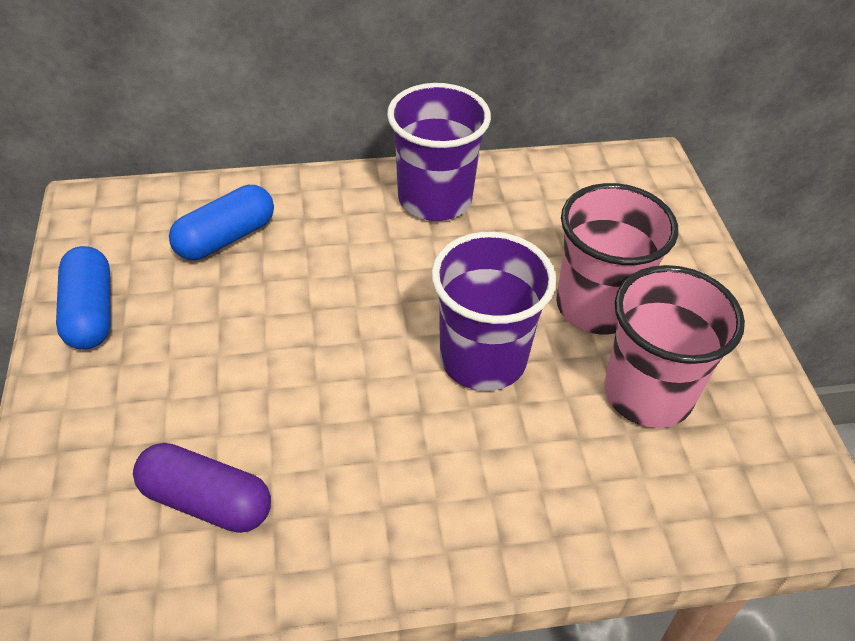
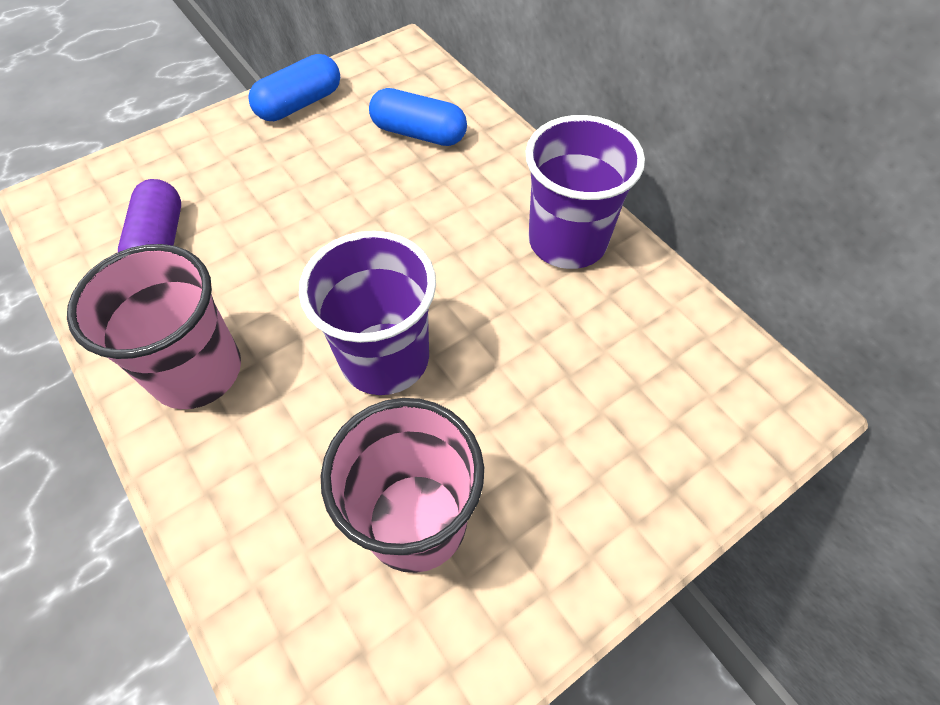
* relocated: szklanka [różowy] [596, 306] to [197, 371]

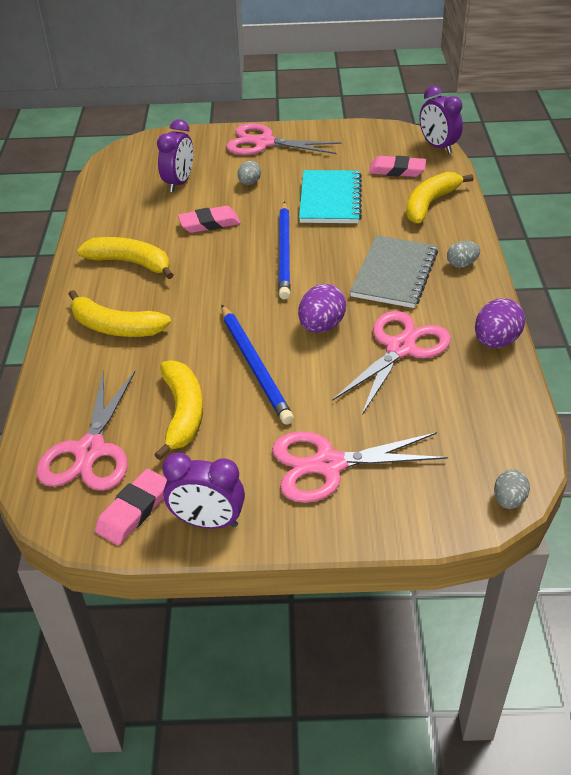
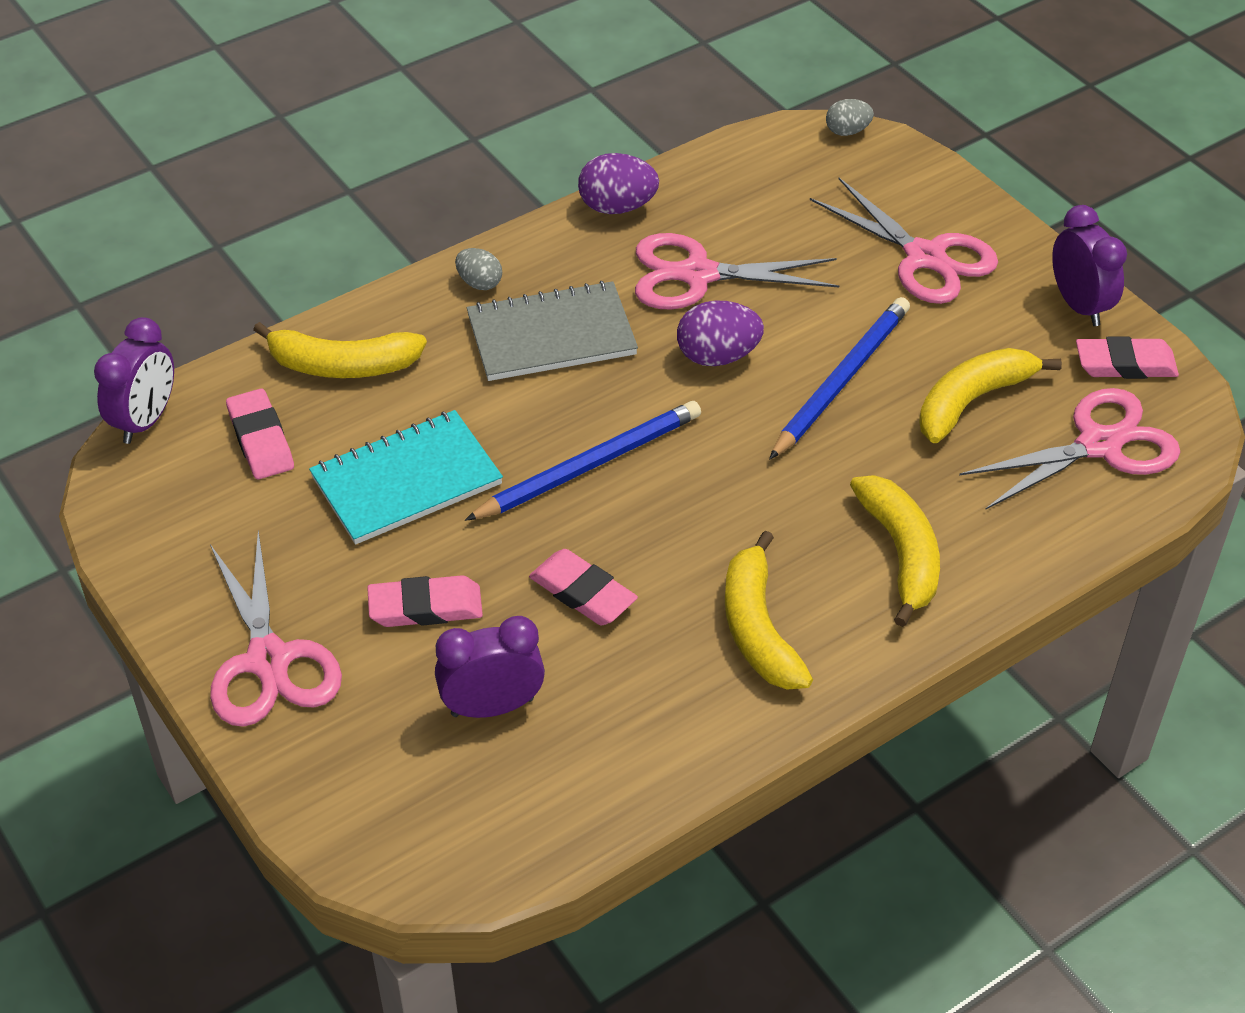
* exchanged: jajko [szary] [249, 183] to gumka do mazania [różowy] [425, 607]

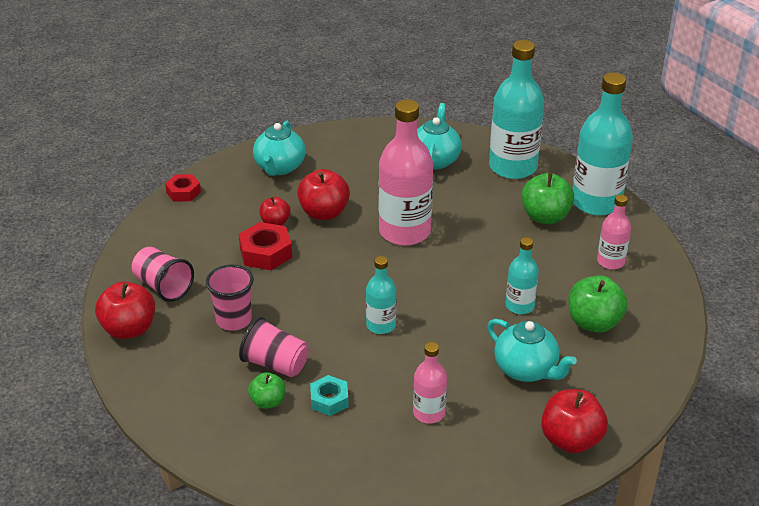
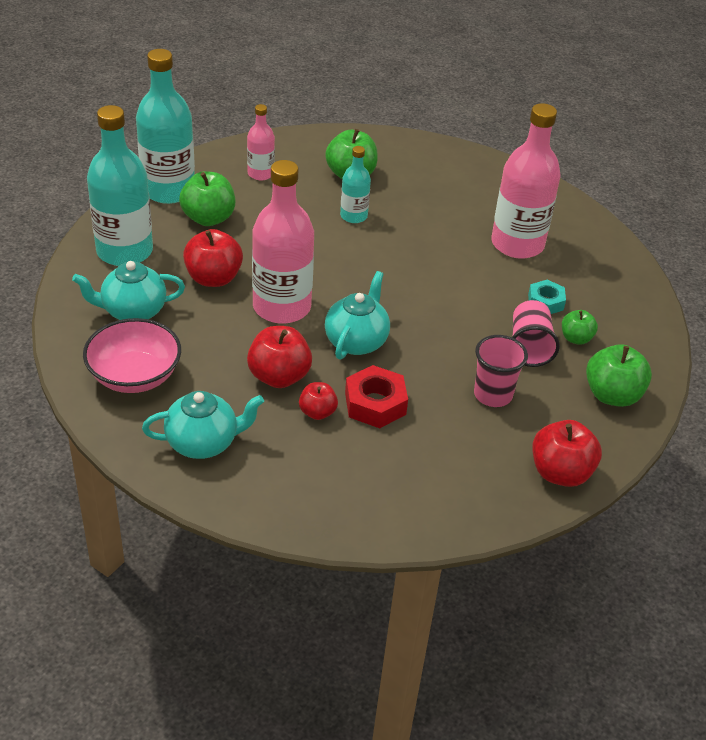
* missing: szklanka [różowy] [163, 286]
* missing: nakrętka [czerwony] [183, 192]
* missing: butelka [turkusowy] [381, 325]
* size: butelka [różowy] [429, 413] = [517, 244] x1.92
* relocated: imbryk [turkusowy] [526, 370] to [356, 341]
* relocated: jabłko [czerwony] [571, 440] to [213, 278]
* appeared: miska [różowy] [135, 376]
* appeared: jabłko [zielony] [612, 395]

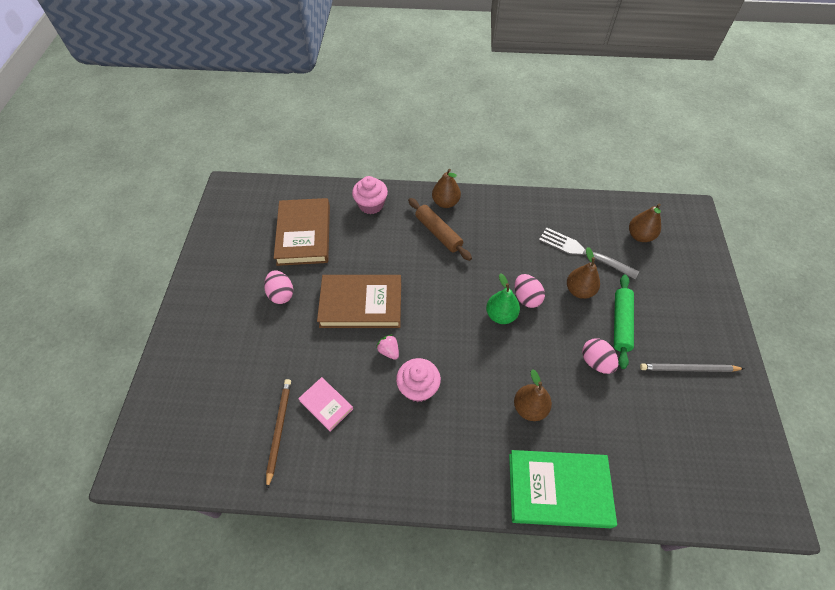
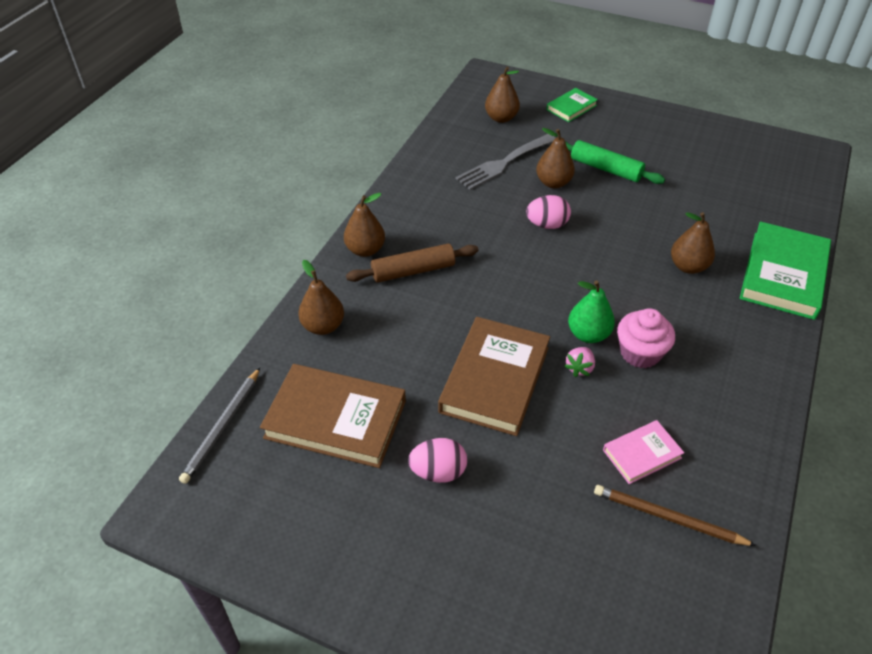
* exchanged: muffinka [różowy] [371, 205] to gruszka [brązowy] [323, 326]
* spun: truskawka [różowy] [389, 351] = [579, 368] 45 degrees counterclockwise
* relocated: gruszka [zielony] [501, 315] to [588, 334]
* missing: jajko [różowy] [596, 362]
* relocated: ołówek [szary] [688, 369] to [223, 426]
* appeared: książka [zielony] [571, 107]

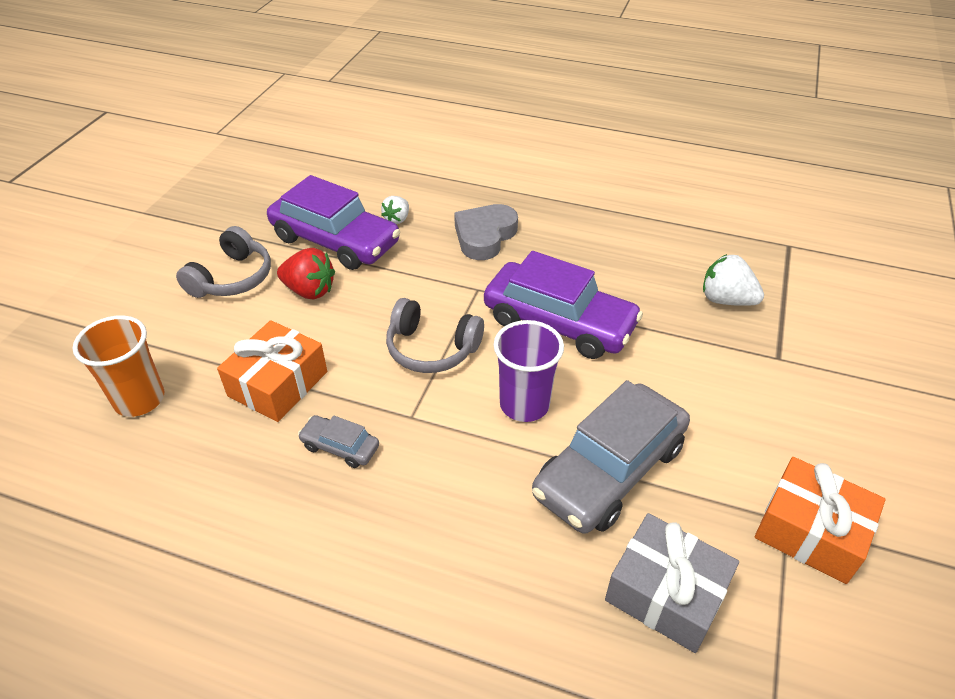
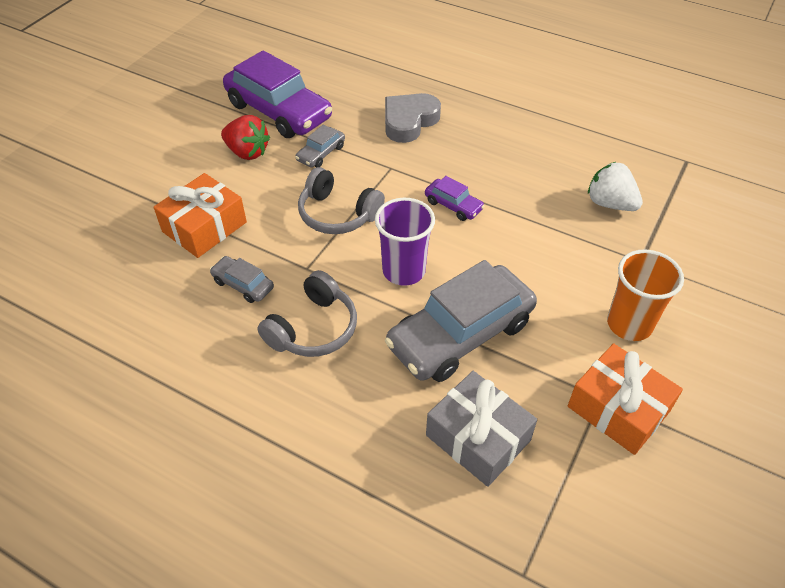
* relocated: szklanka [pomarańczowy] [139, 399] to [629, 324]
* relocated: słuchawki [szary] [232, 278] to [313, 328]
* missing: truskawka [biały] [397, 219]
* size: samochód [fioletowy] [559, 322] = [453, 205] x0.45
* appeared: samochód [szary] [321, 153]

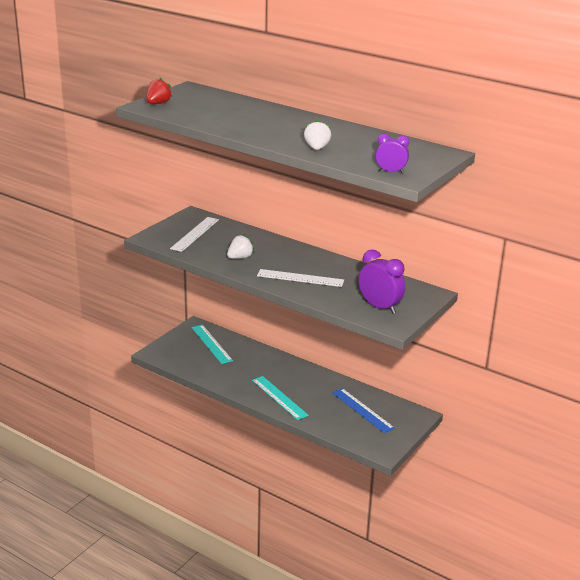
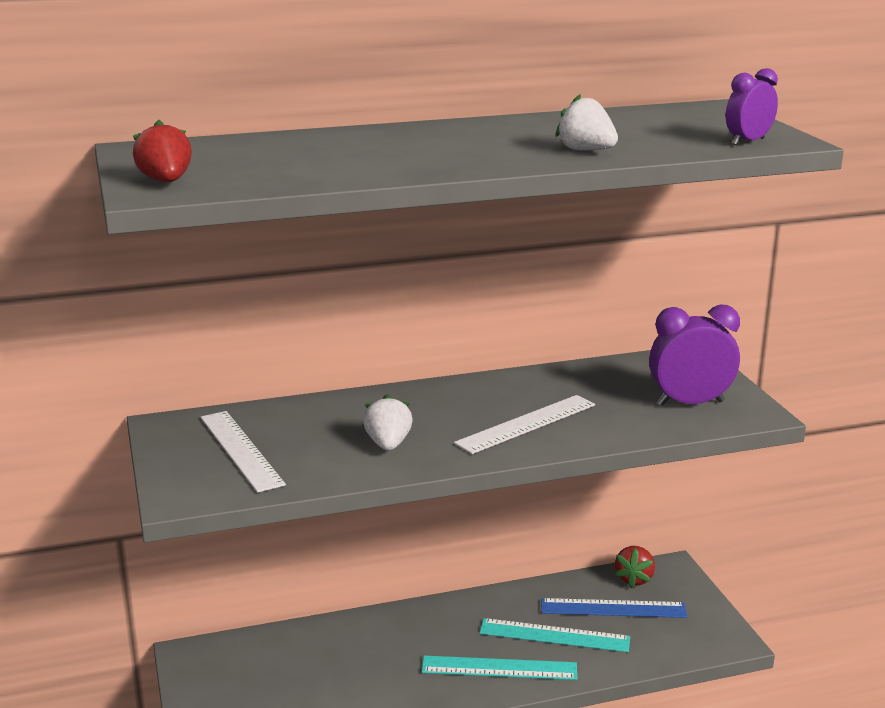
* relocated: linijka [turkusowy] [211, 344] to [554, 635]
* appeared: truskawka [czerwony] [634, 579]

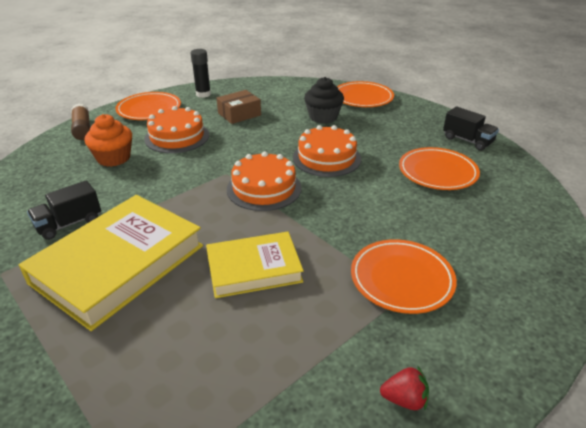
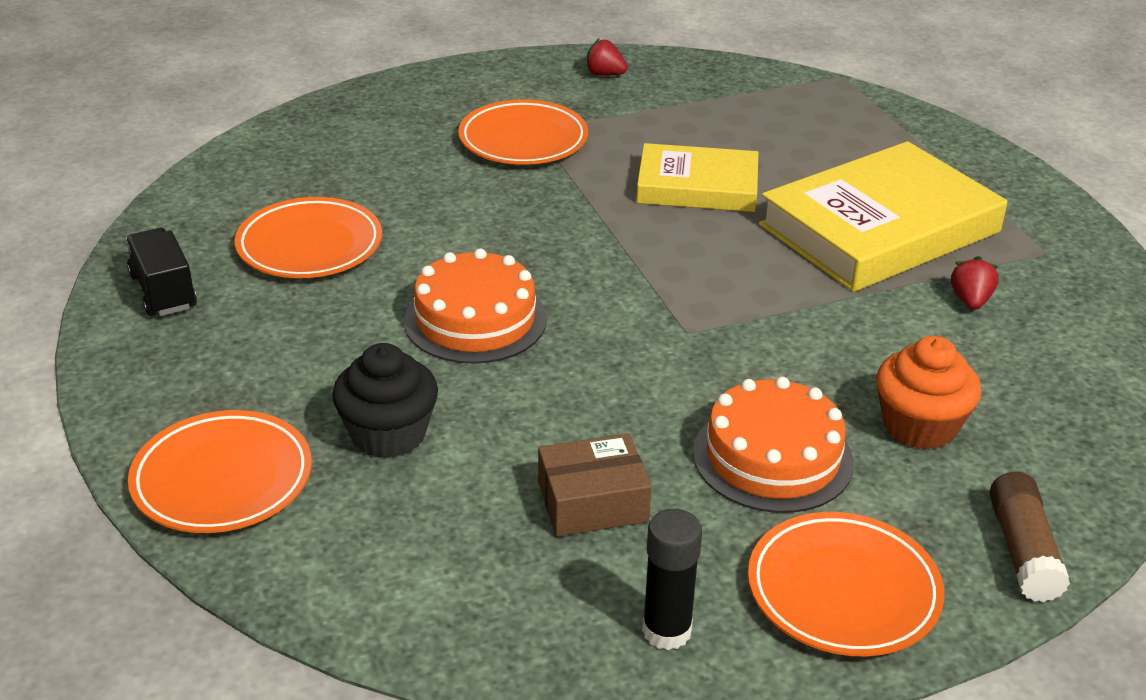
* exchanged: ciężarówka [czarny] [69, 223] to truskawka [czerwony] [970, 301]
* missing: tort [pomarańczowy] [264, 188]

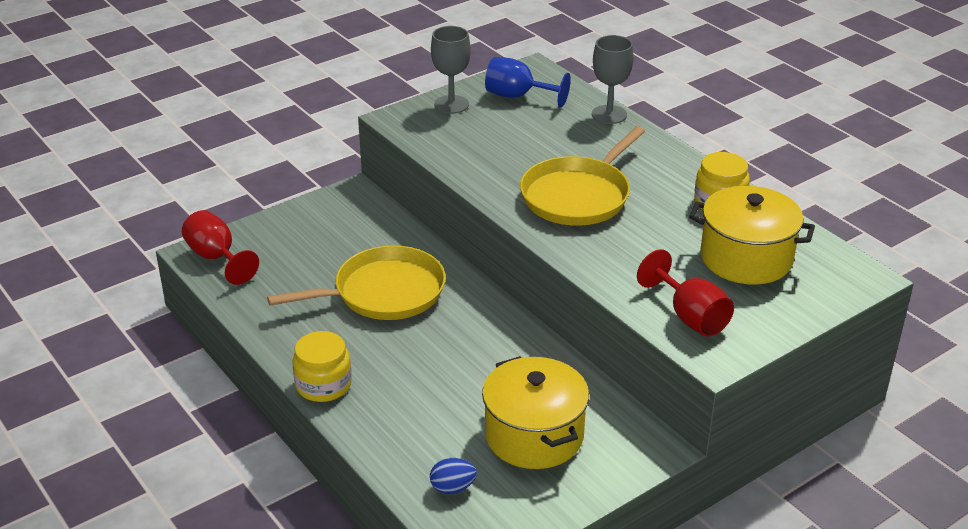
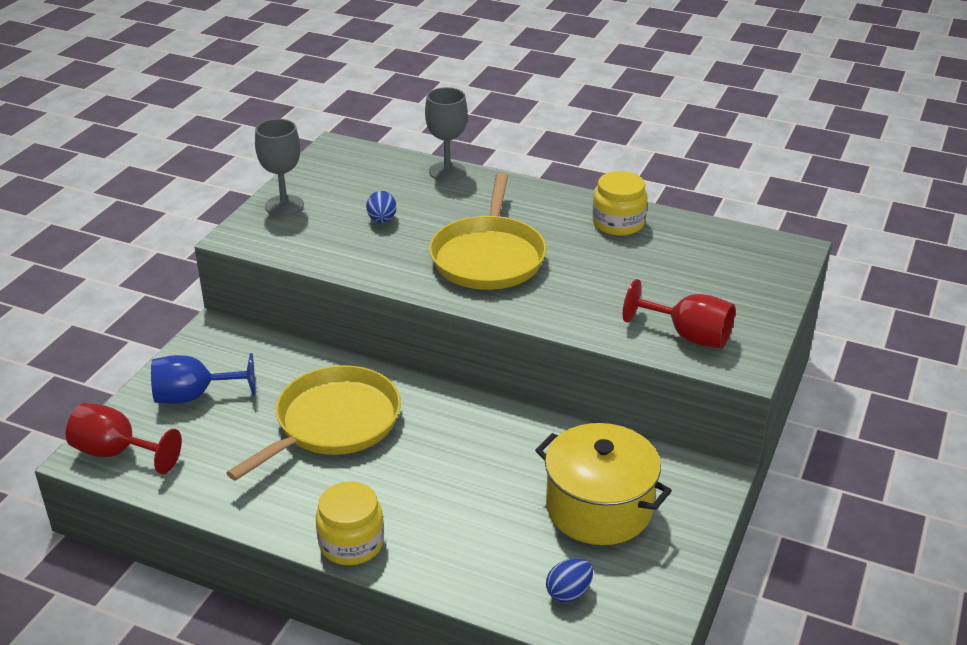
* relocated: kielich [niebieski] [517, 96] to [194, 396]
* missing: garnek [żółty] [746, 258]
* appeared: jajko [niebieski] [382, 220]

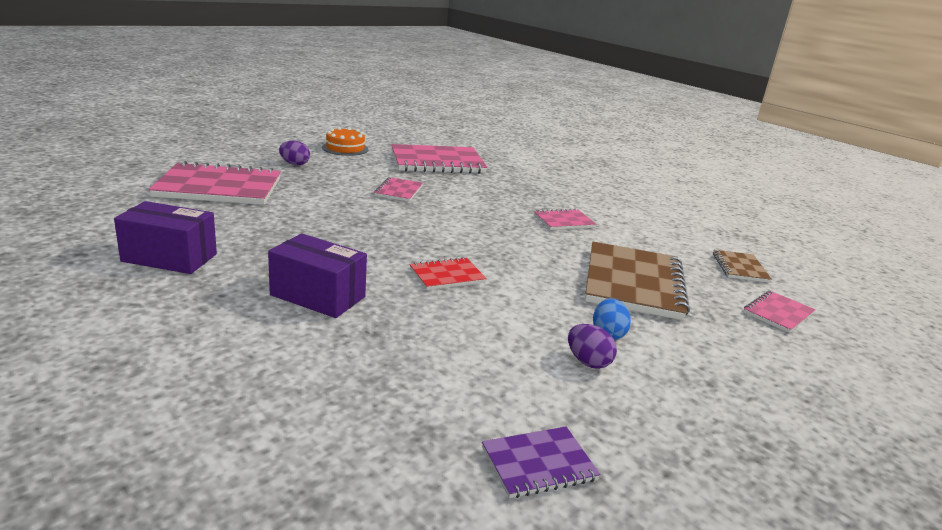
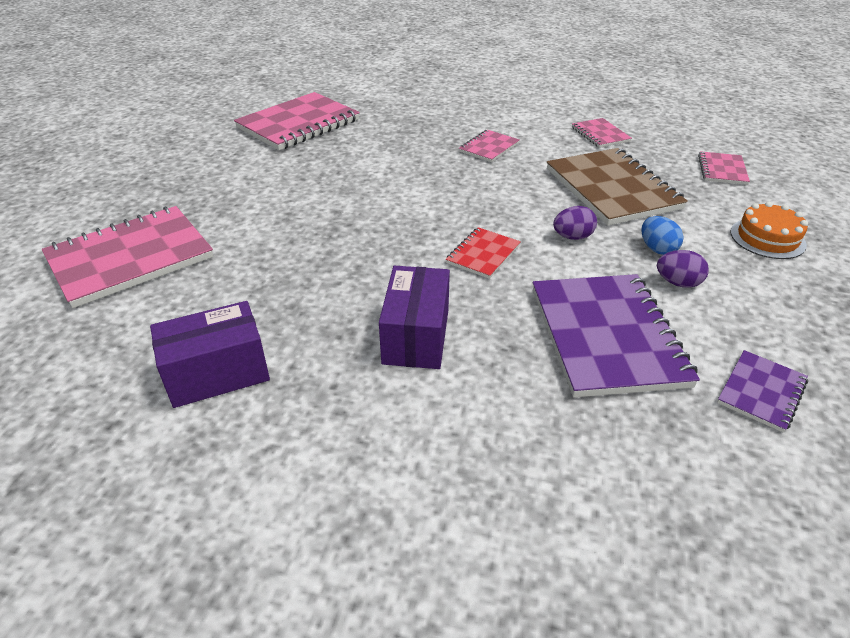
* spun: pudełko [fioletowy] [318, 296] = [416, 336] 75 degrees counterclockwise
* relocated: jajko [fioletowy] [294, 164] to [572, 237]
* relocated: tort [pomarańczowy] [345, 148] to [767, 238]
* relocated: zeszyt [różowy] [398, 191] to [600, 134]
* missing: zeszyt [brązowy] [740, 268]
* appeared: zeszyt [fioletowy] [607, 336]

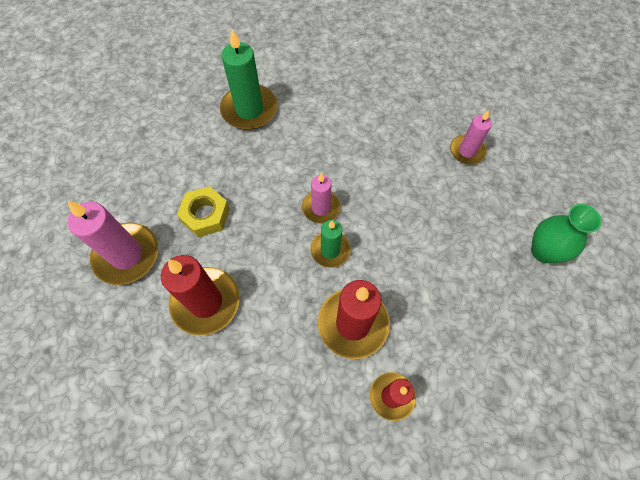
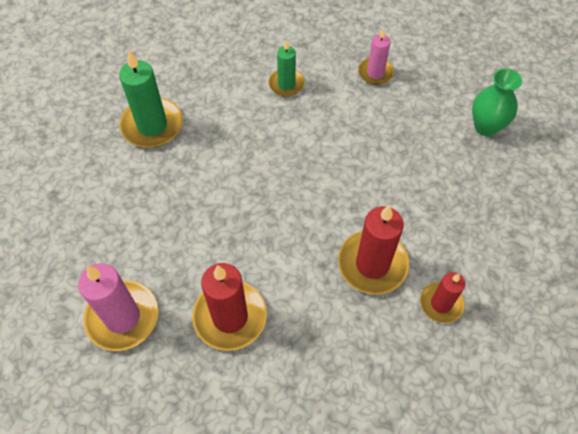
* missing: nakrętka [żółty] [205, 215]
* missing: świeca [różowy] [321, 208]
* relocated: świeca [zielony] [330, 250] to [286, 84]

